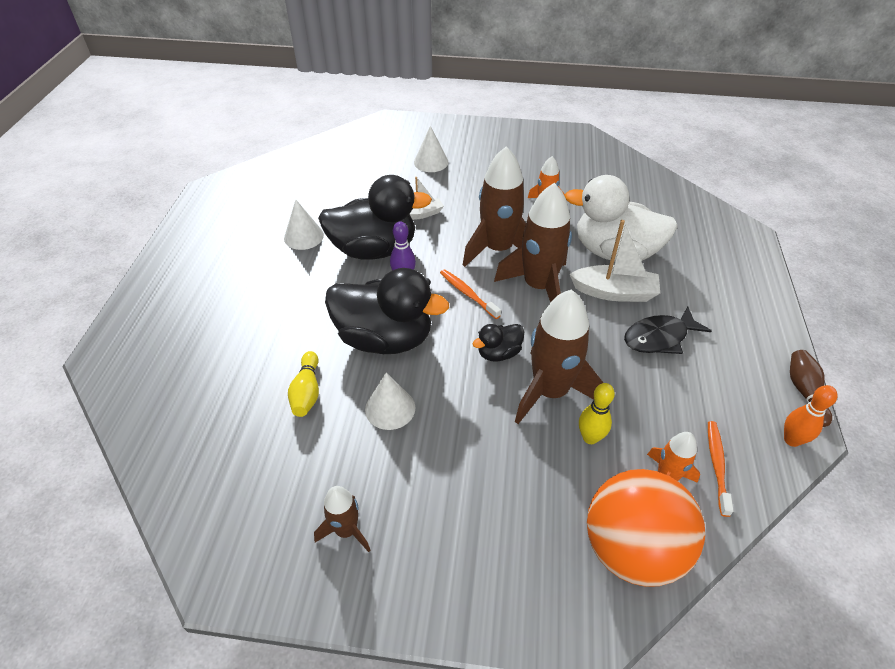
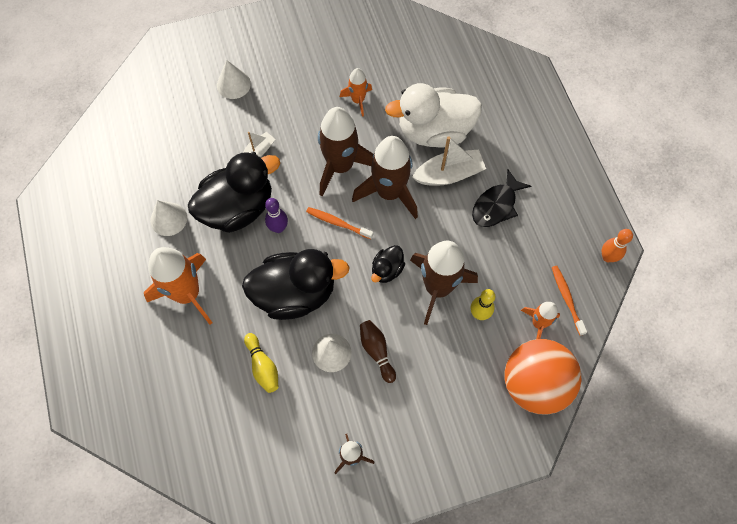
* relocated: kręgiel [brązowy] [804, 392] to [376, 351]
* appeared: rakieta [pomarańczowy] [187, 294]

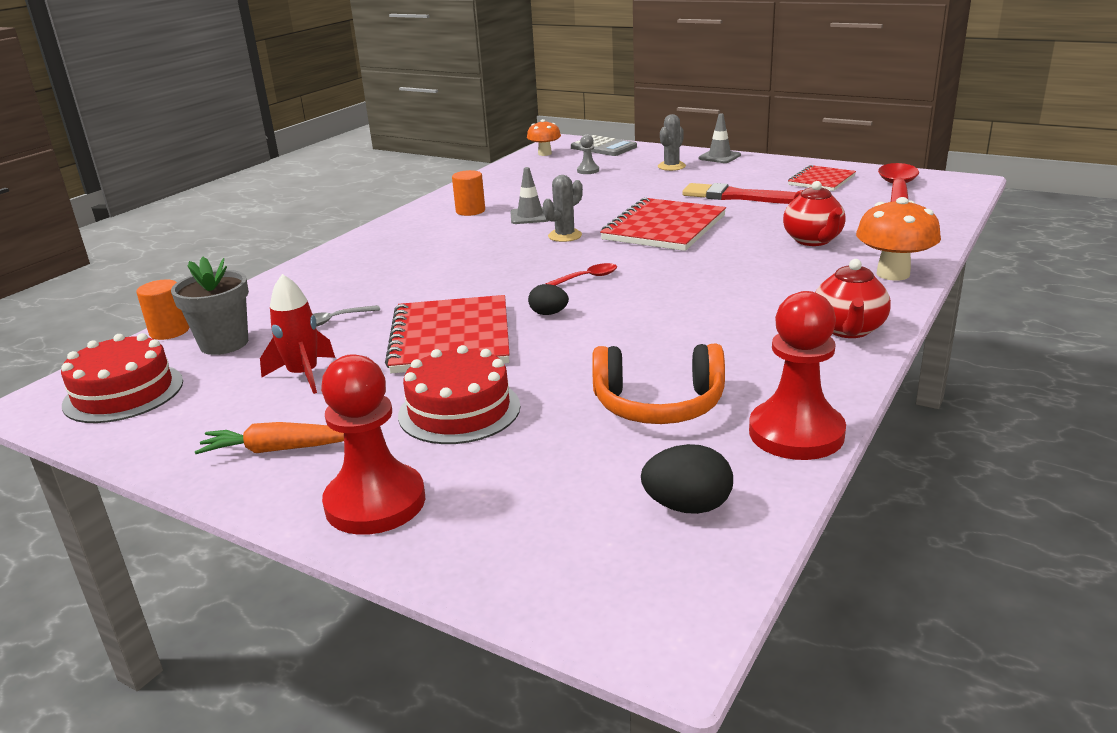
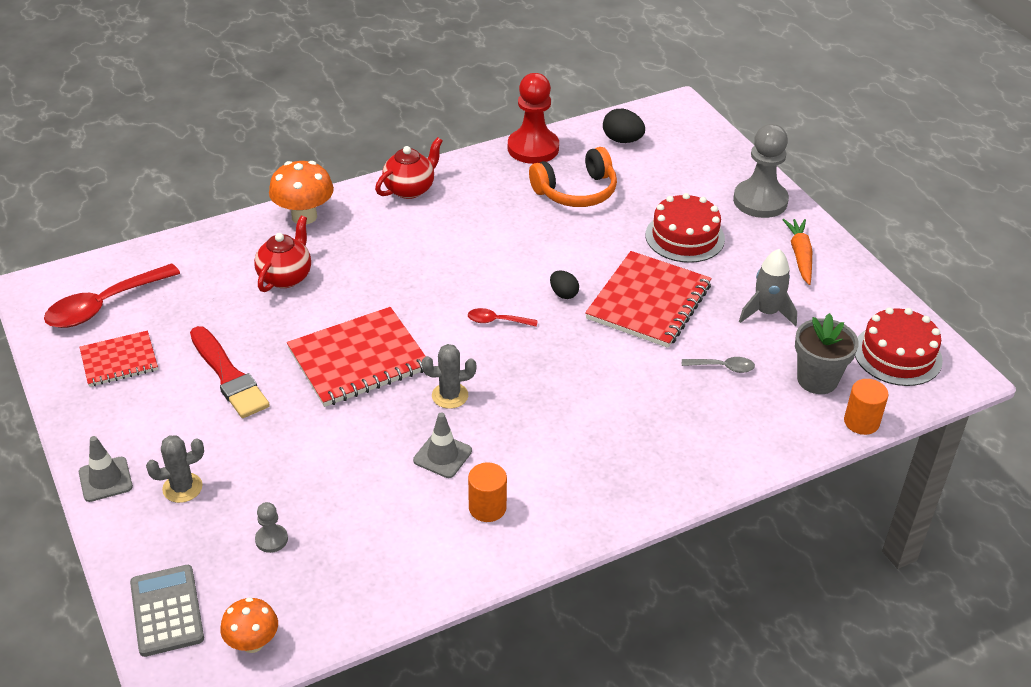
* spun: marchewka [pomarańczowy] [279, 449] = [800, 255] 120 degrees counterclockwise
* colour: rakieta [czerwony] [304, 375] to rakieta [szary] [766, 313]
* colour: pionek [czerwony] [375, 502] to pionek [szary] [760, 201]
* spun: słuchawki [pomarańczowy] [658, 404] = [576, 191] 120 degrees clockwise

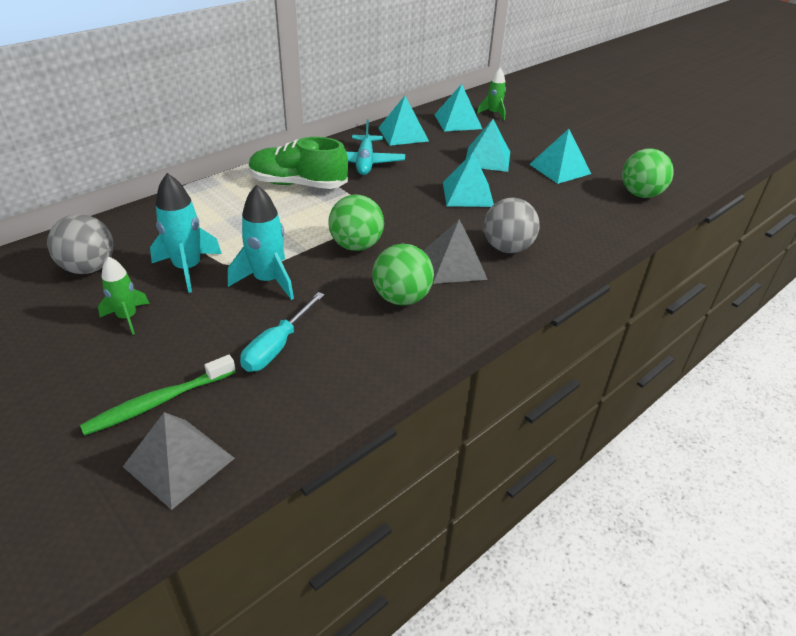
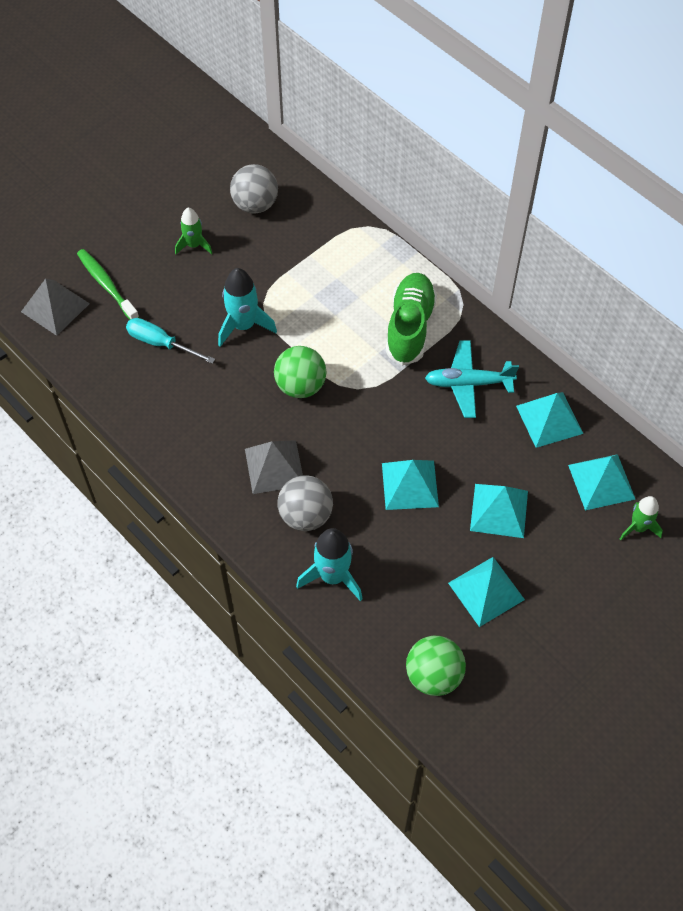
* relocated: rakieta [turkusowy] [188, 268] to [333, 576]
* missing: piłka [zielony] [401, 298]

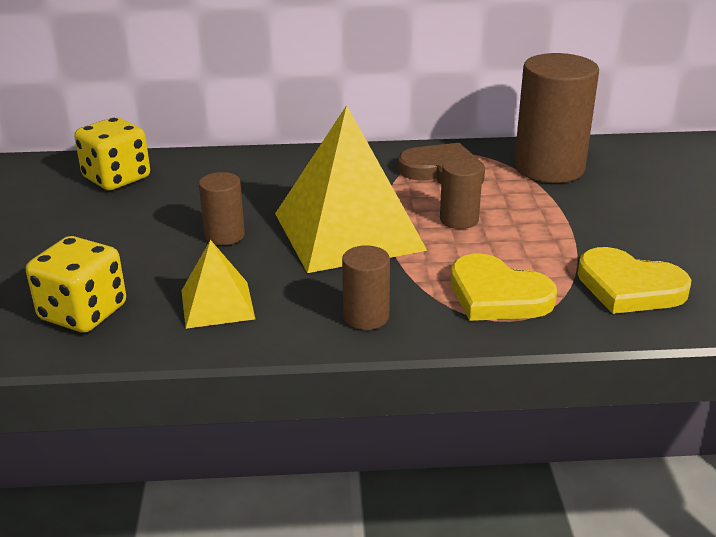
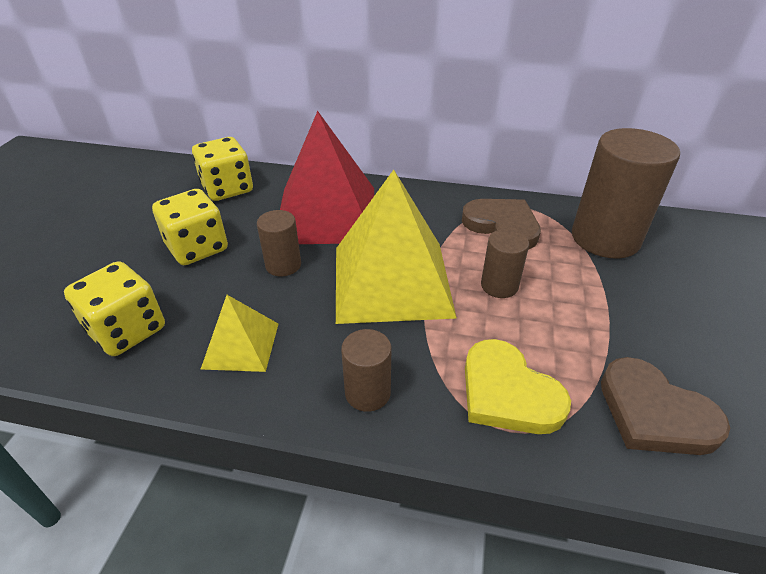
* colour: serce [żółty] [629, 287] to serce [brązowy] [654, 413]
* appeared: kostka do gry [żółty] [197, 248]
* appeared: piramida [czerwony] [326, 214]

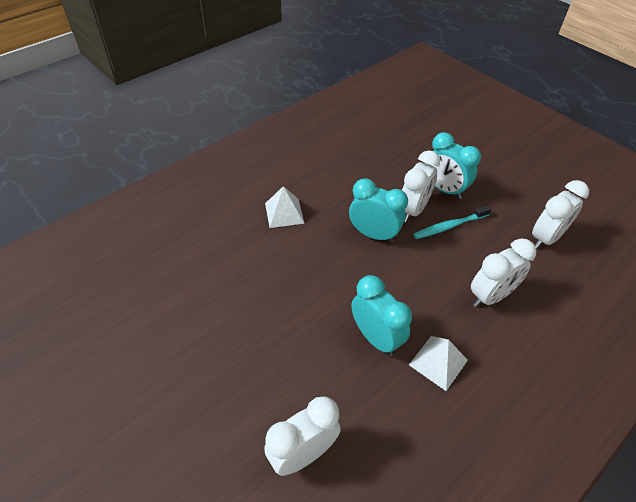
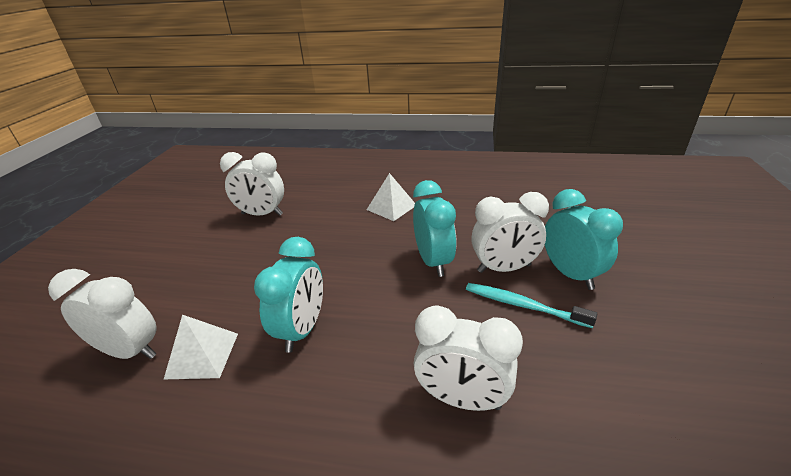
* relocated: piramida [biały] [438, 362] to [202, 355]
* spun: budzik [turkusowy] [444, 189] = [570, 274] 150 degrees clockwise
* relocated: budzik [biały] [545, 238] to [262, 214]

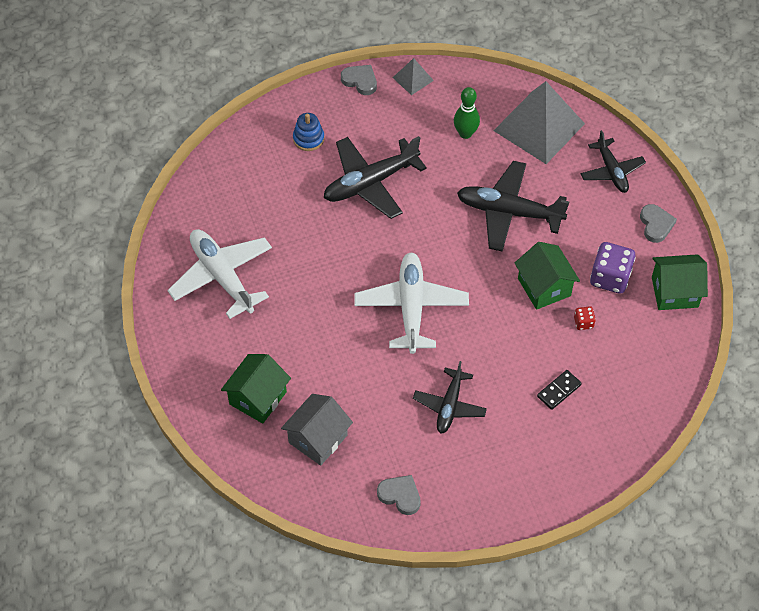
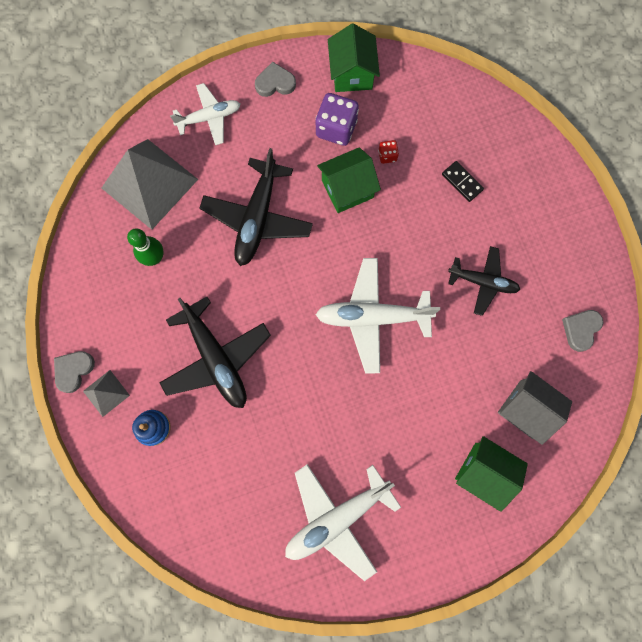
* relocated: piramida [szary] [413, 79] to [106, 393]
* colour: samolot [czarny] [611, 171] to samolot [biały] [209, 117]

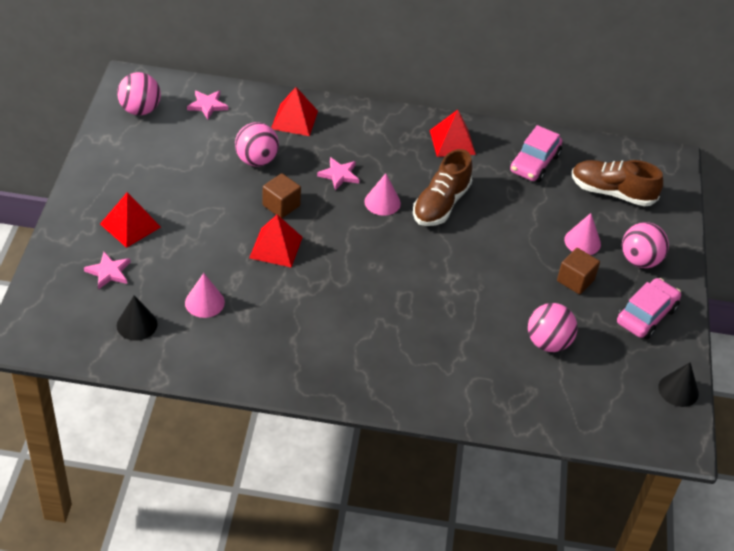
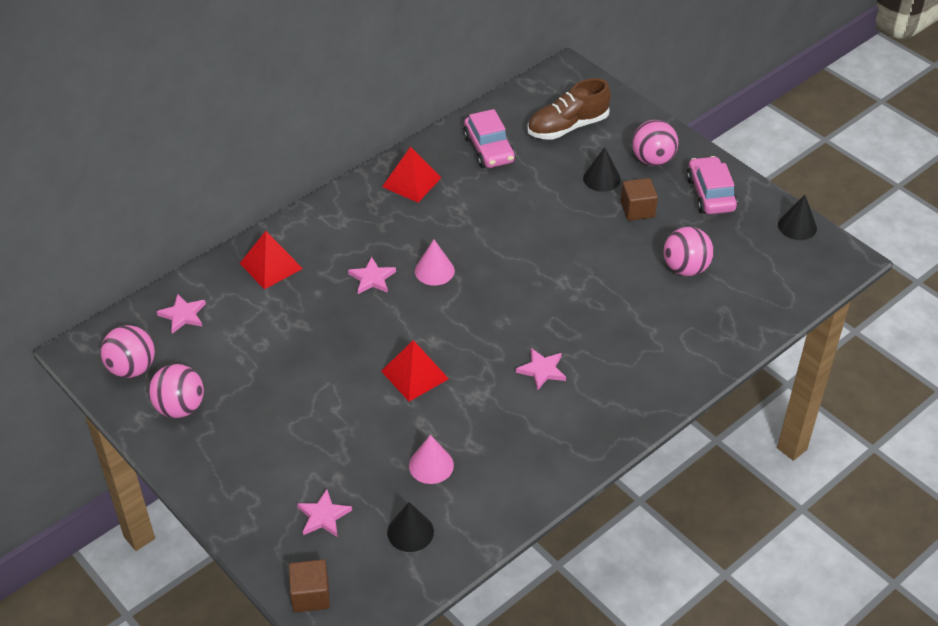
* missing: piramida [czerwony] [130, 225]
* relocated: piłka [różowy] [256, 160] to [180, 407]
* relocated: sześcian [brązowy] [281, 205] to [310, 595]
* missing: but [brązowy] [441, 204]
* colour: stożek [różowy] [582, 242] to stożek [czarny] [601, 178]
* appeared: gwiazda [różowy] [542, 370]

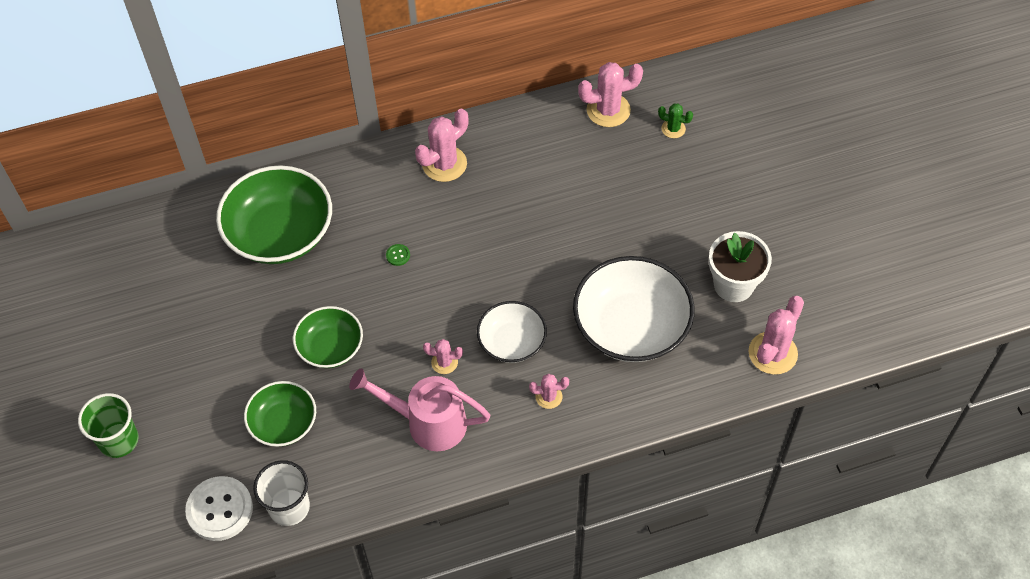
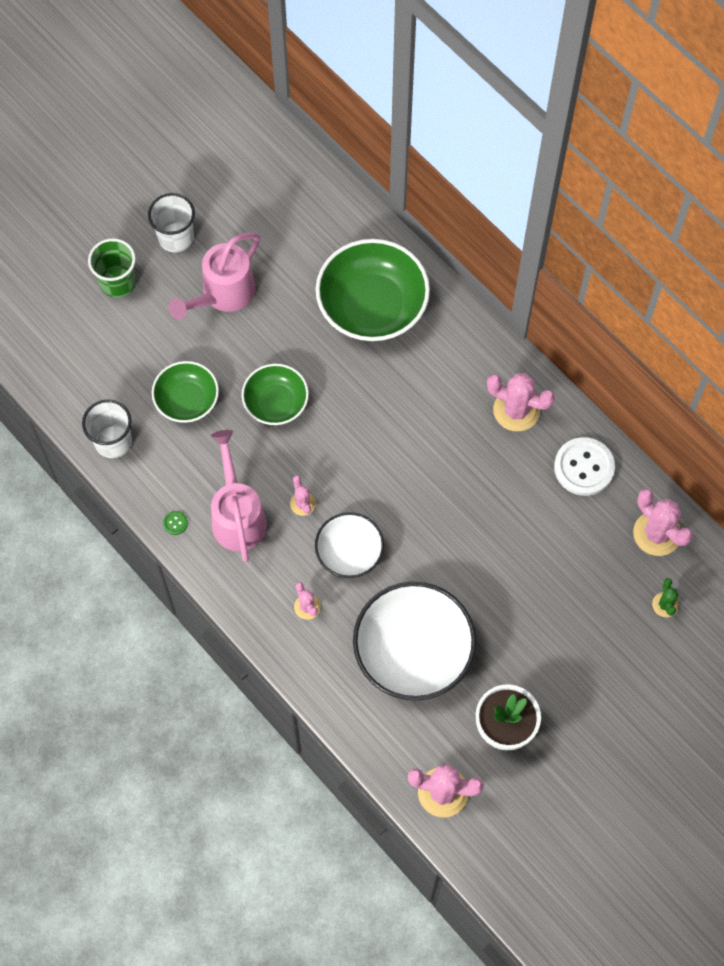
* relocated: guzik [biały] [220, 509] to [584, 467]
* relocated: guzik [zielony] [398, 255] to [175, 523]
* appeared: szklanka [biały] [176, 237]
* appeared: konewka [różowy] [223, 295]

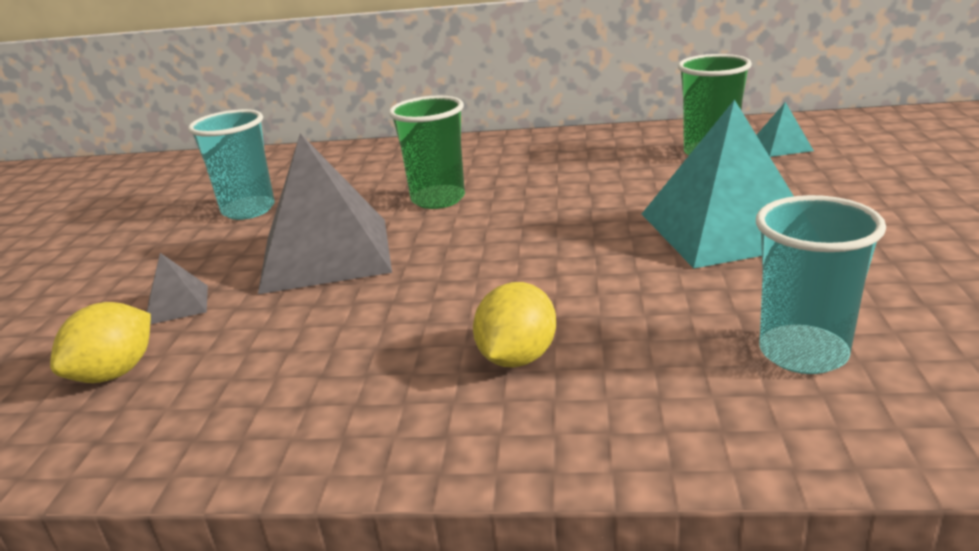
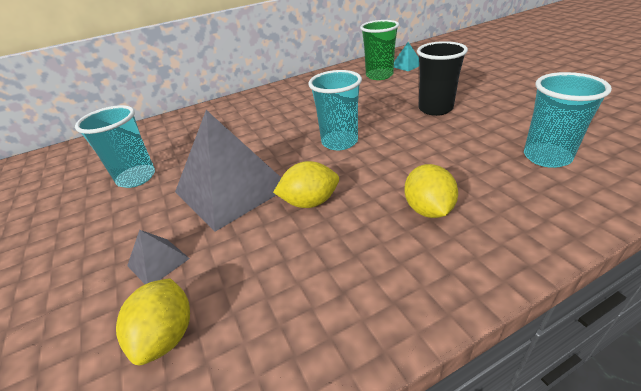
* missing: szklanka [zielony] [438, 199]
* exchanged: piramida [turkusowy] [726, 228] to szklanka [czarny] [435, 109]
* appeared: cytryna [żółty] [310, 202]
* appeared: szklanka [turkusowy] [339, 142]

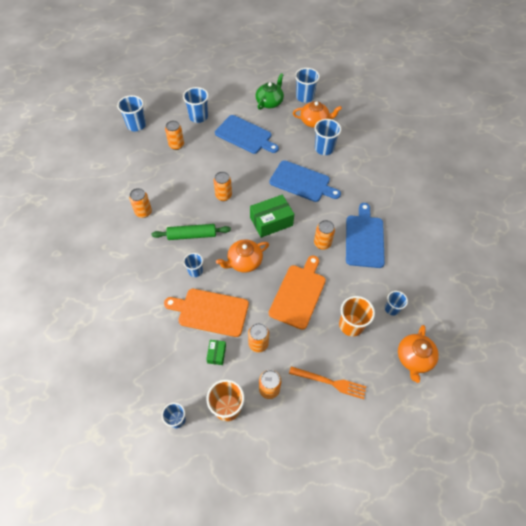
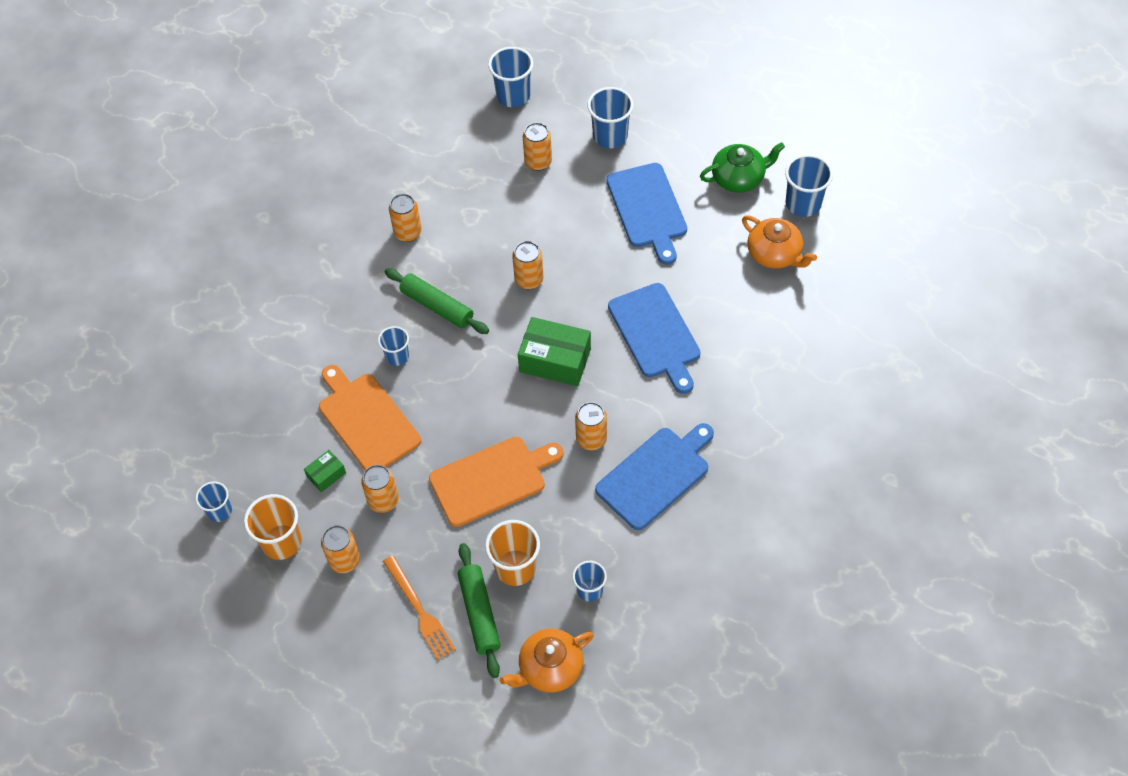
* missing: imbryk [pomarańczowy] [244, 262]
* missing: szklanka [niebieski] [324, 148]
* appeared: wałek do ciasta [zielony] [479, 613]

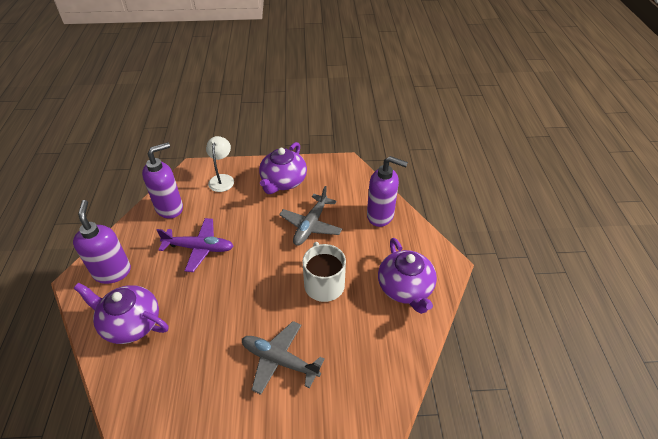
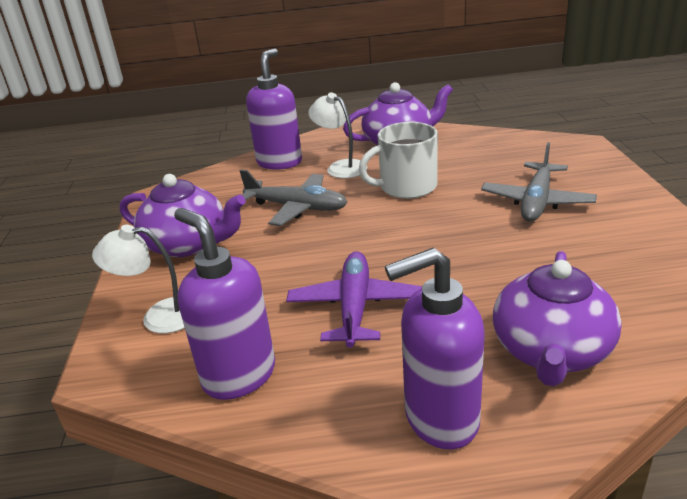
* appeared: lampka [biały] [341, 167]

